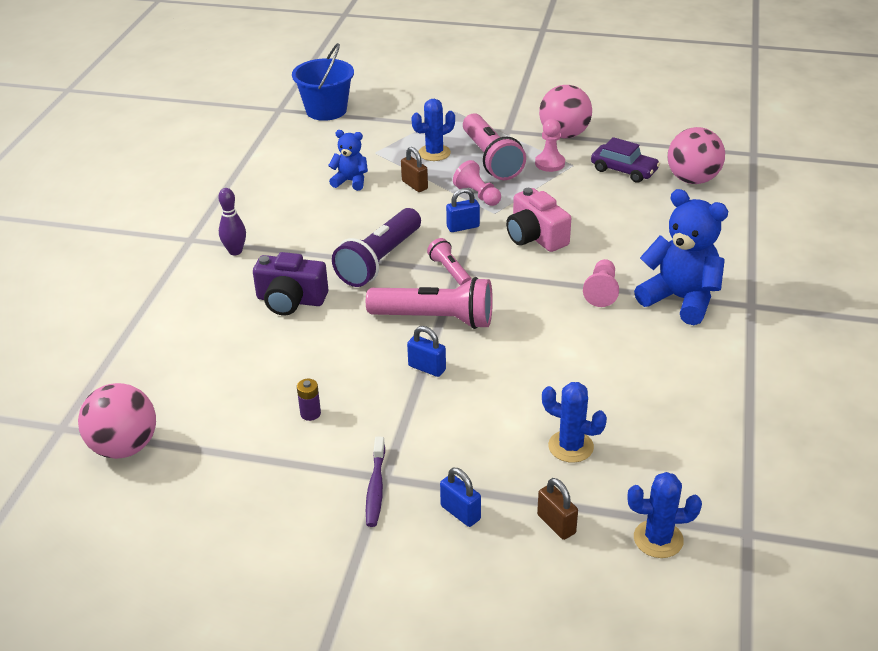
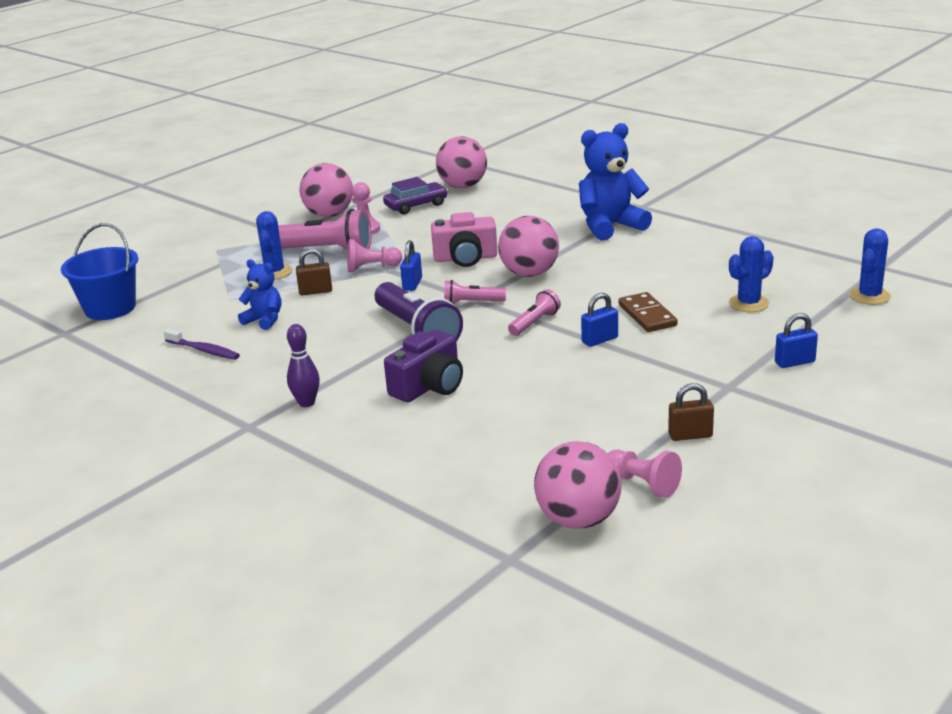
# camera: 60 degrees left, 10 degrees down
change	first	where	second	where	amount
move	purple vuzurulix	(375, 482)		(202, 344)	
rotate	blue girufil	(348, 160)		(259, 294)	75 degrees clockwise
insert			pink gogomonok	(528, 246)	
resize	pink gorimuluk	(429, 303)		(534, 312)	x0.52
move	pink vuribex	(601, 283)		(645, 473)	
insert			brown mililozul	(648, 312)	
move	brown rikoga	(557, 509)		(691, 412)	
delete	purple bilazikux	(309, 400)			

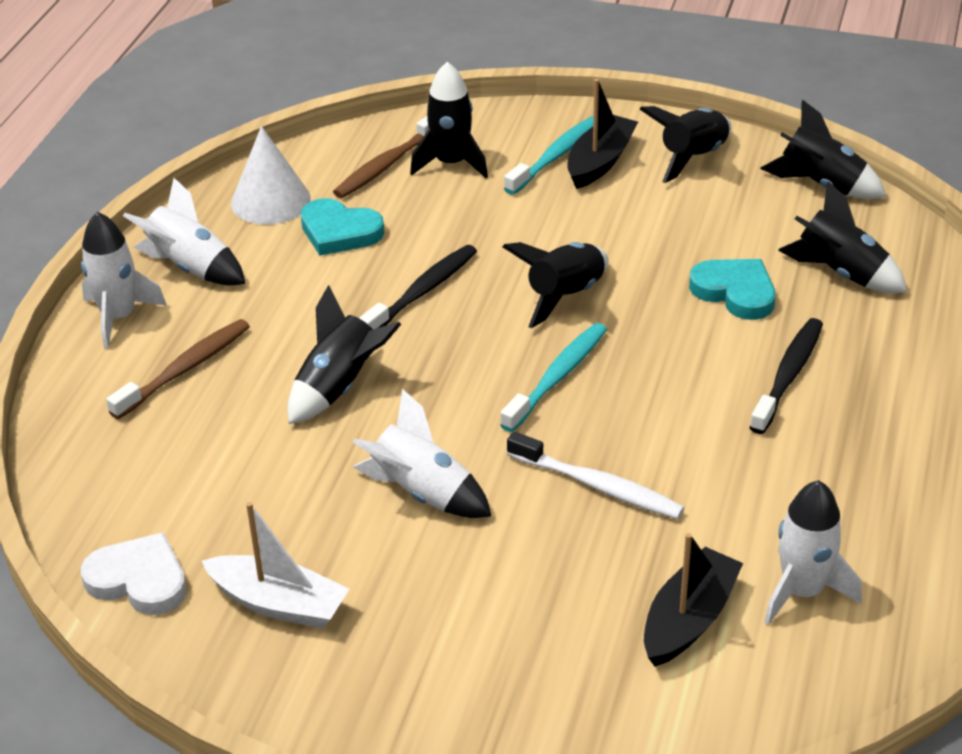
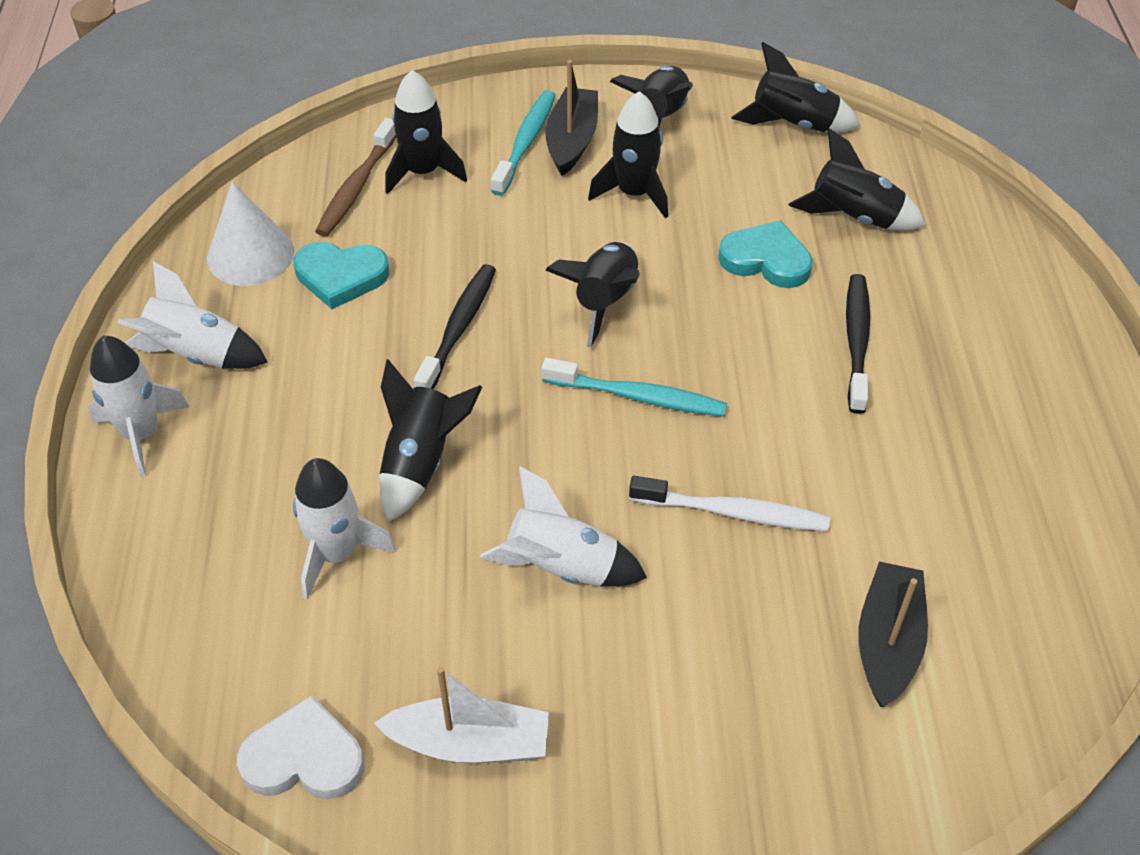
# camera: 20 degrees left, 10 degrees up
change	first	where	second	where	amount
move	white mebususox	(813, 552)		(344, 529)	
rotate	turquoise vuzurulix	(553, 377)		(634, 387)	90 degrees clockwise
insert			black mebususox	(628, 154)	
delete	brown vuzurulix	(178, 369)			

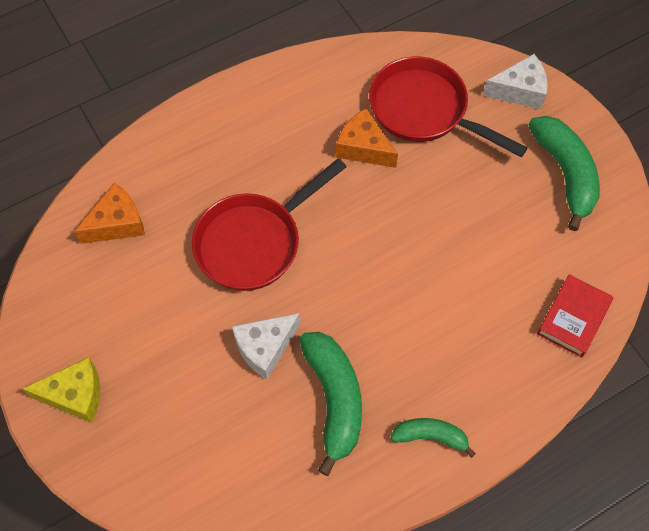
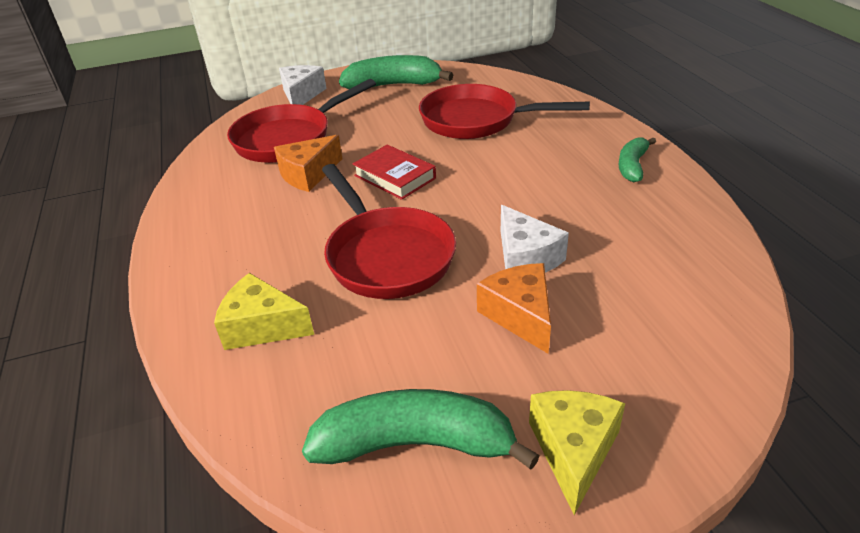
# camera: 75 degrees left, 25 degrees down
change	first	where	second	where	amount
insert			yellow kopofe	(264, 311)	
move	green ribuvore	(330, 404)		(421, 429)	
move	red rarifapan	(575, 316)		(394, 172)	
insert			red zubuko	(504, 111)	
move	orange kopofe	(109, 213)		(514, 308)	

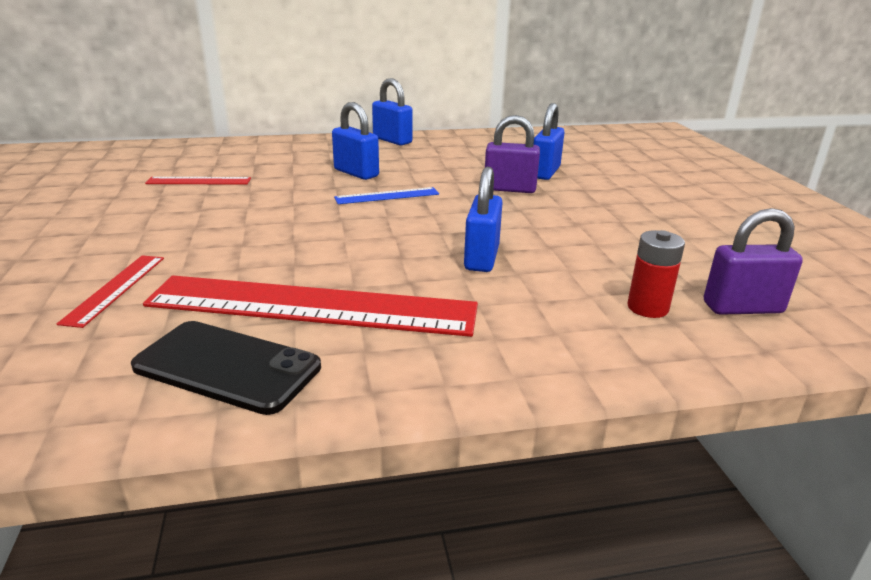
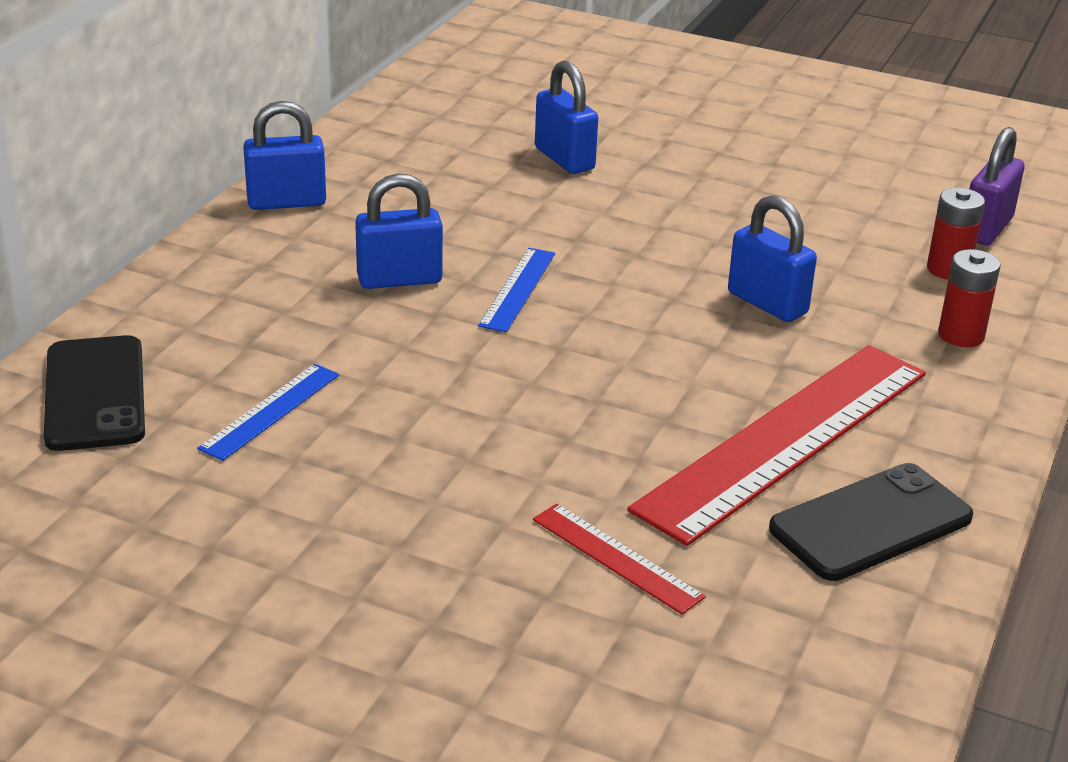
# camera: 55 degrees left, 5 degrees up
change	first	where	second	where	amount
insert			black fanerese	(94, 393)	
recolor	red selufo	(198, 181)	blue selufo	(268, 412)	
insert			red bilazikux	(969, 298)	
delete	purple rikoga	(512, 154)			

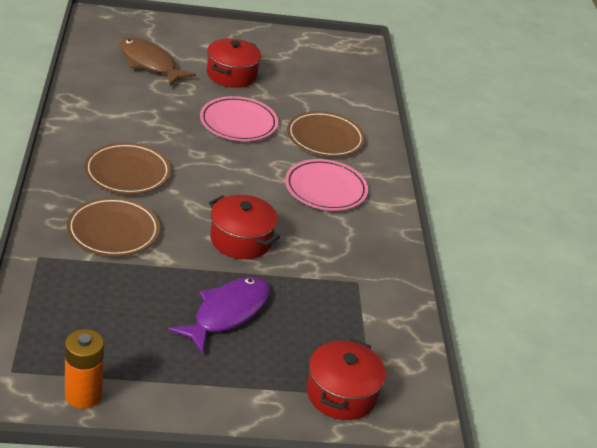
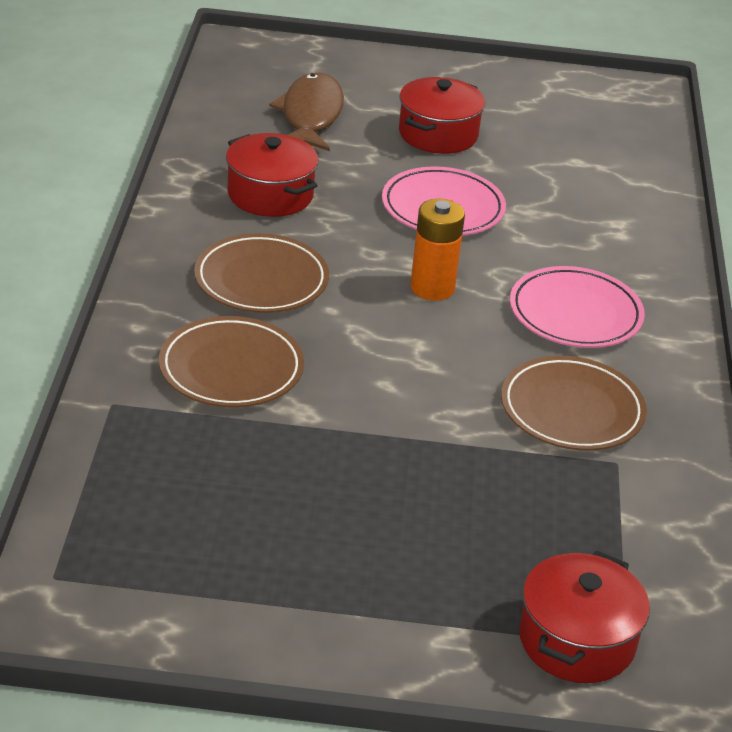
# camera: 10 degrees right, 0 degrees up
change	first	where	second	where	amount
move	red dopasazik	(244, 227)		(272, 175)	
rotate	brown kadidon	(157, 61)		(306, 111)	45 degrees clockwise
move	orange bilazikux	(84, 369)		(437, 250)	
move	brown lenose	(326, 134)		(574, 403)	
delete	purple kadidon	(219, 315)			

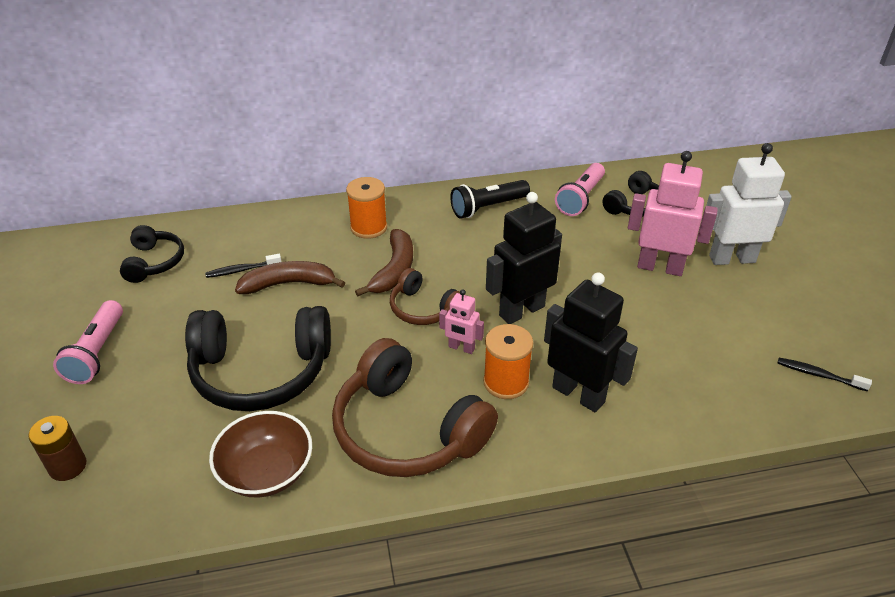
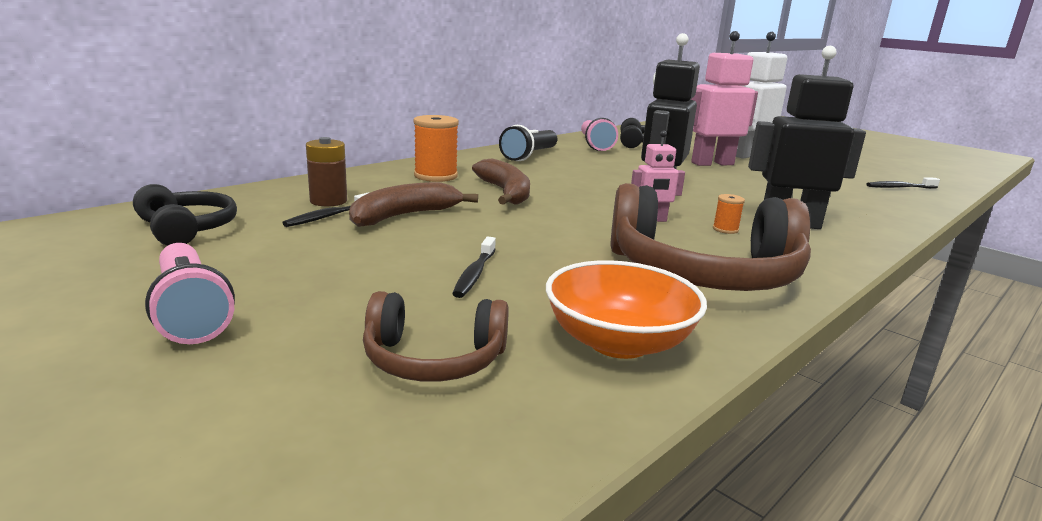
# camera: 35 degrees left, 20 degrees down
change	first	where	second	where	amount
move	brown bilazikux	(57, 448)		(326, 172)	
move	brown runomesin	(425, 296)		(436, 336)	
replace	black runomesin	(258, 358)	black vuzurulix	(474, 267)	
recolor	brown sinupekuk	(260, 454)	orange sinupekuk	(626, 309)	
resize	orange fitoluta	(508, 361)		(729, 214)	x0.49

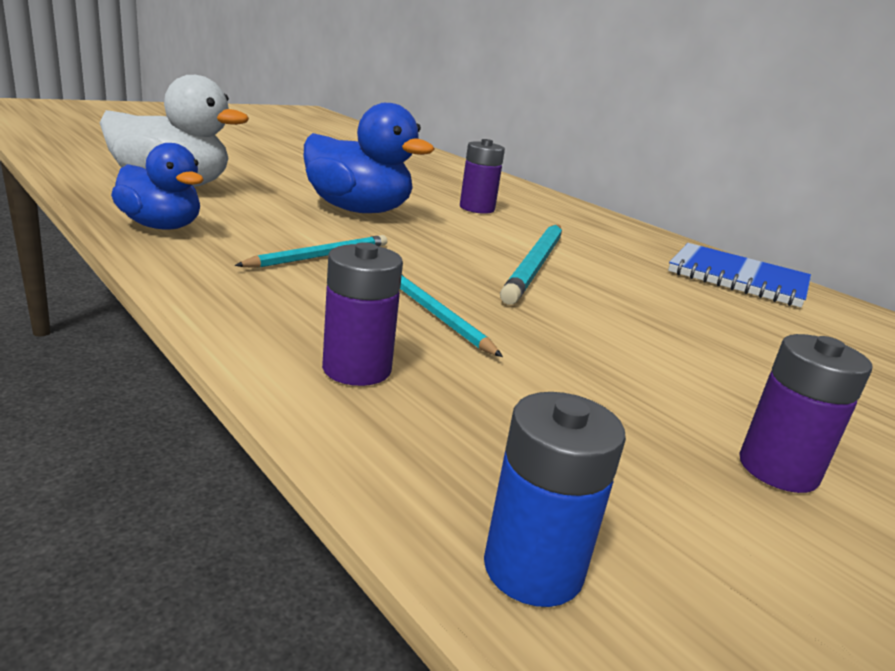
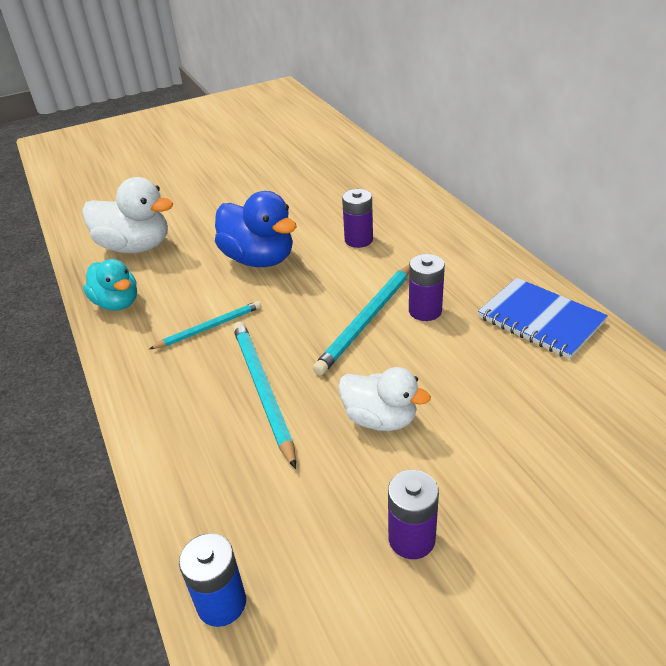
# camera: 20 degrees right, 15 degrees up
change	first	where	second	where	amount
recolor	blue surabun	(157, 186)	turquoise surabun	(110, 285)	
resize	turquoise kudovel	(451, 316)		(264, 395)	x1.58
insert			white surabun	(384, 399)	
move	purple bilazikux	(362, 314)		(427, 287)	

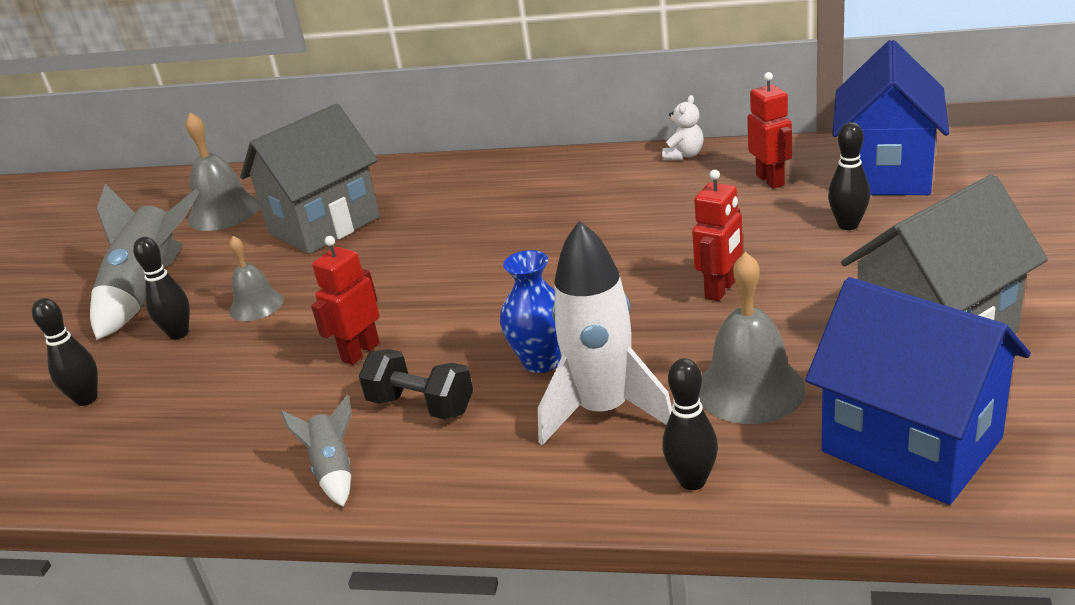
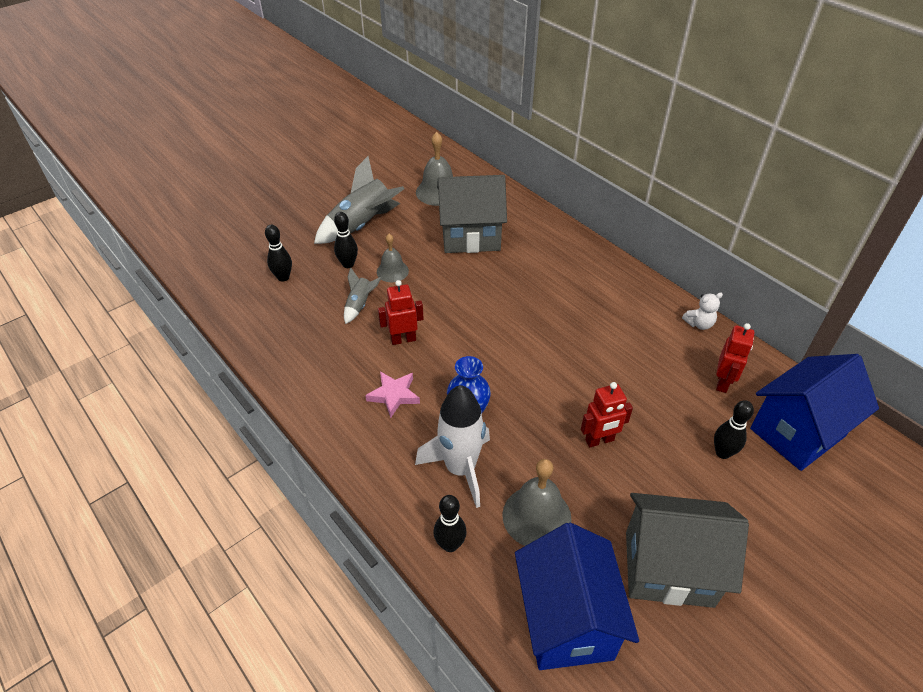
# camera: 35 degrees right, 15 degrees up
change	first	where	second	where	amount
move	grey mebususox	(316, 451)		(362, 296)	
replace	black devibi	(416, 384)	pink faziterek	(392, 394)	

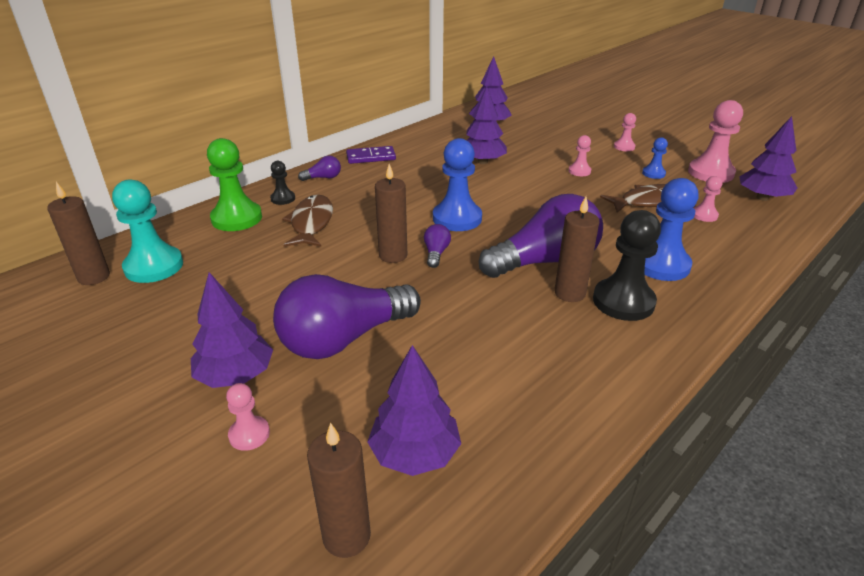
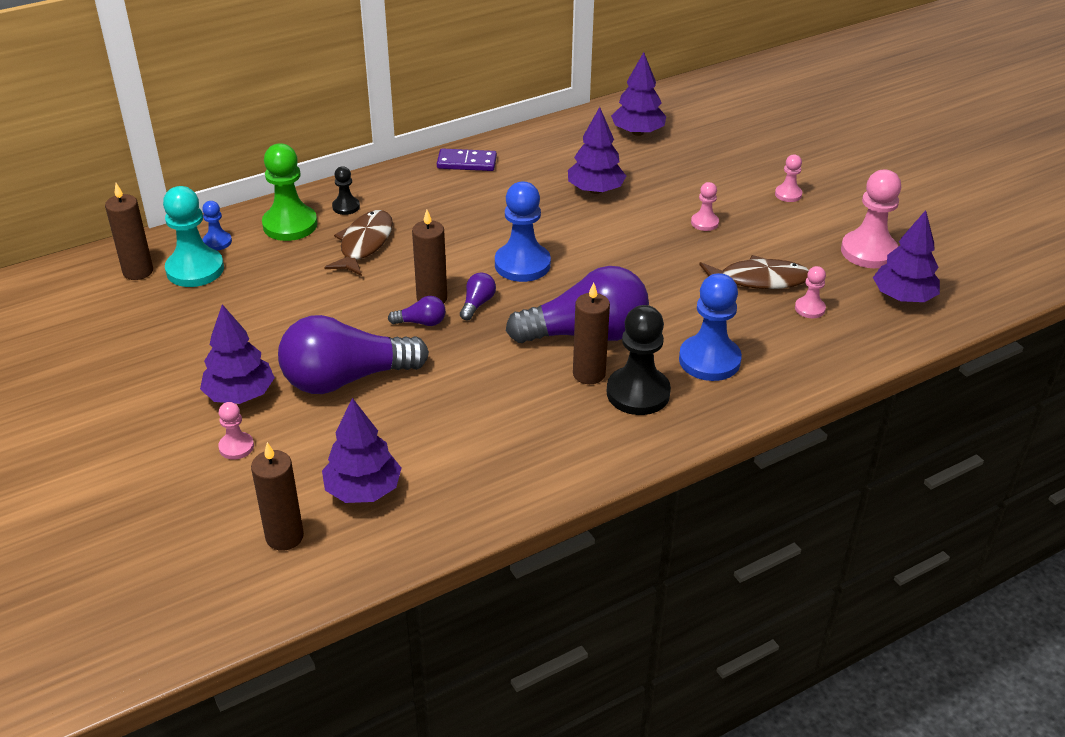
# camera: 15 degrees right, 5 degrees up
change	first	where	second	where	amount
move	blue vuribex	(655, 158)		(217, 225)	
move	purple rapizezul	(319, 168)		(417, 311)	

